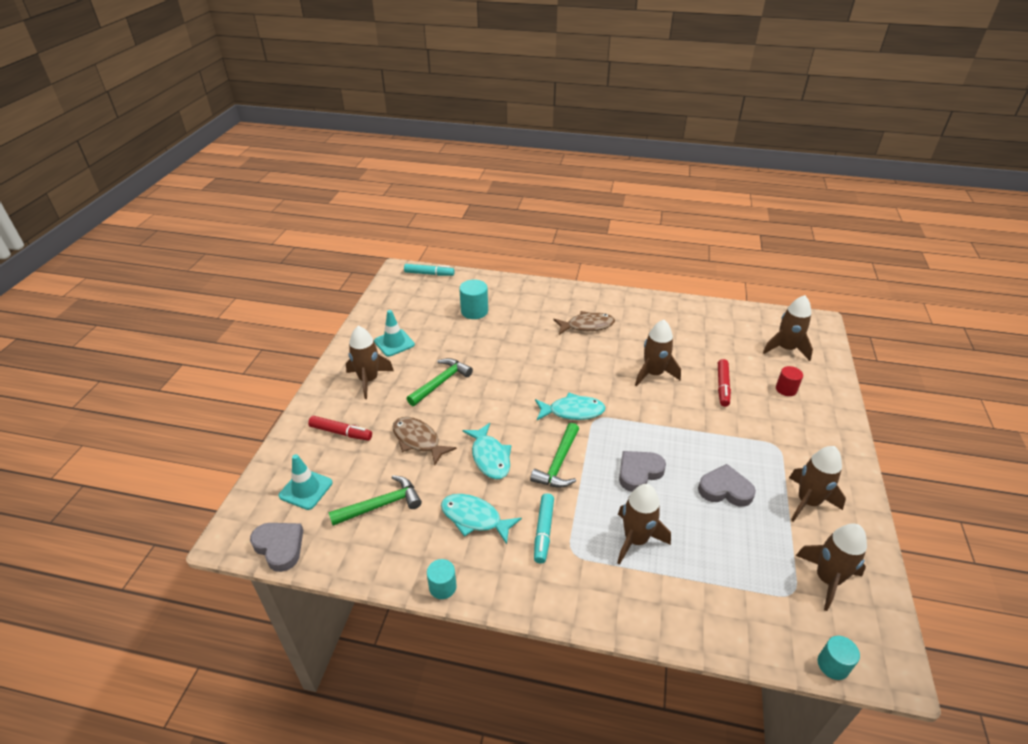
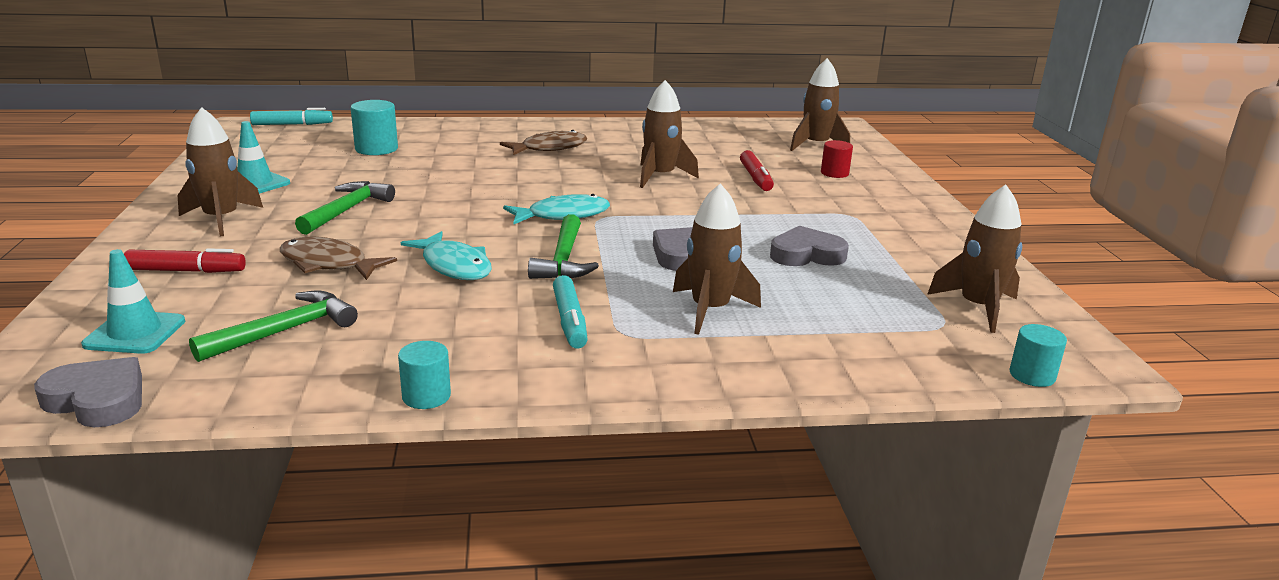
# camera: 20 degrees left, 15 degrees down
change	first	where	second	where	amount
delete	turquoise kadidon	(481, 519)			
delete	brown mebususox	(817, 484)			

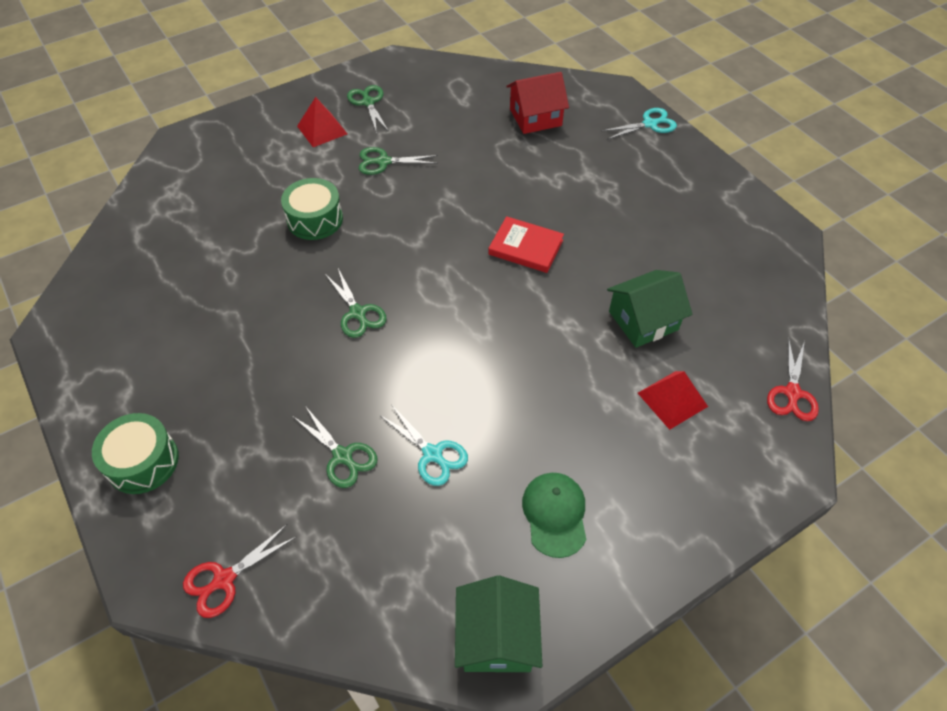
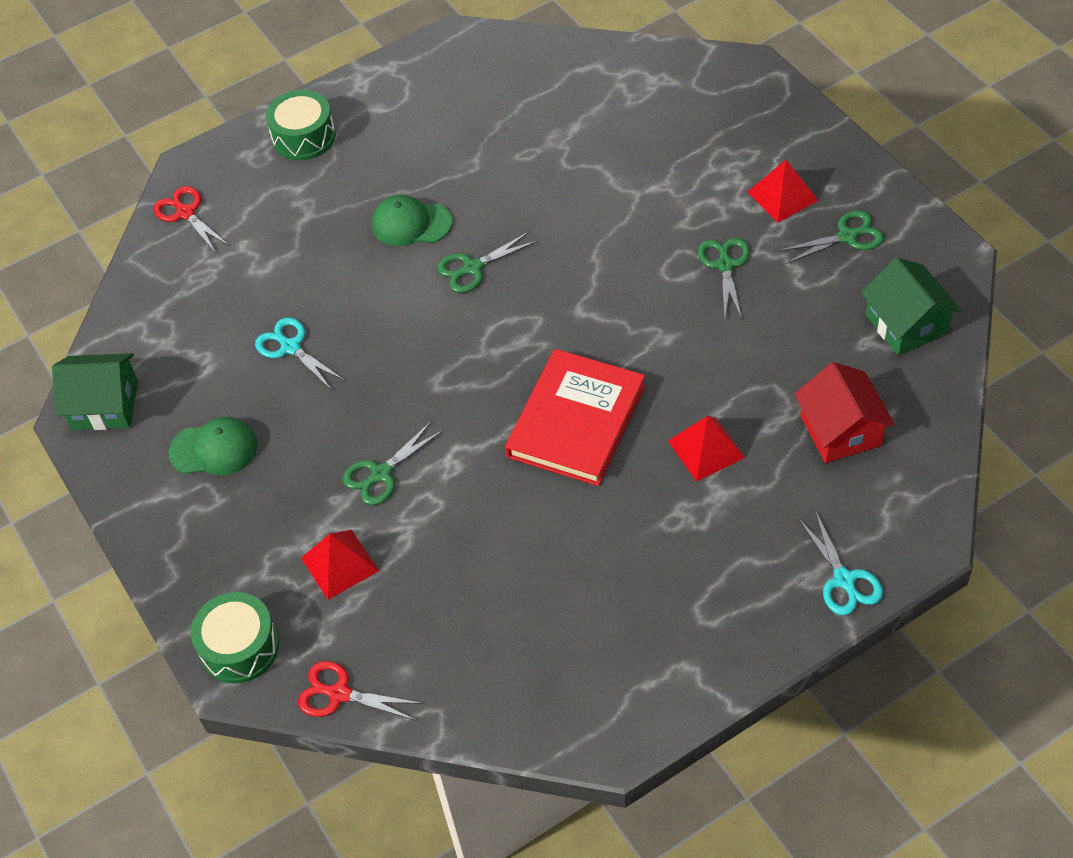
# camera: 95 degrees right, 0 degrees up
change	first	where	second	where	amount
move	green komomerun	(312, 209)		(235, 637)	
rotate	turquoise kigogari	(423, 445)		(300, 353)	90 degrees clockwise
move	green kigogari	(335, 447)		(393, 463)	
insert			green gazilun	(412, 220)	
resize	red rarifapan	(526, 244)		(575, 417)	x1.61
insert			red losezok	(706, 449)	
move	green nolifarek	(649, 309)		(911, 306)	

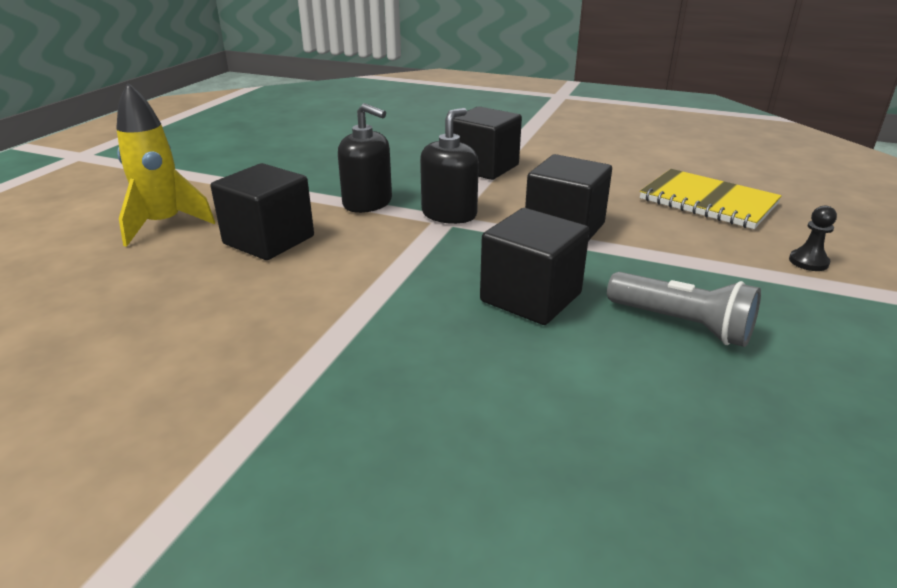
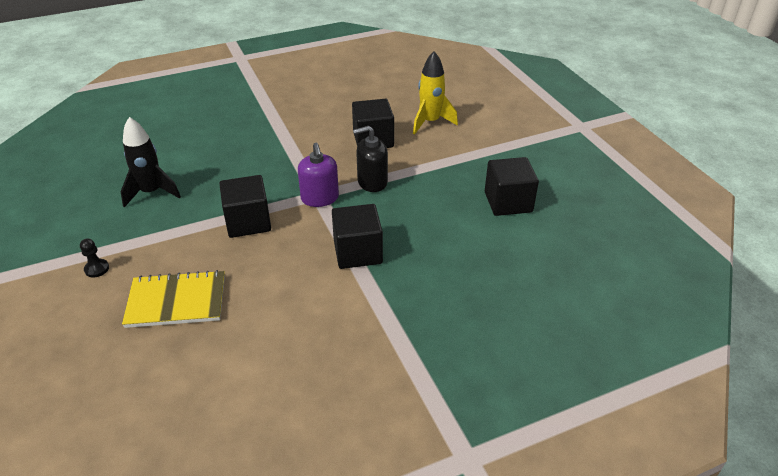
# camera: 135 degrees right, 10 degrees up
change	first	where	second	where	amount
replace	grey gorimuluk	(684, 309)	black mebususox	(151, 162)	
recolor	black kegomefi	(449, 166)	purple kegomefi	(318, 175)	
move	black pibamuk	(535, 266)		(512, 186)	

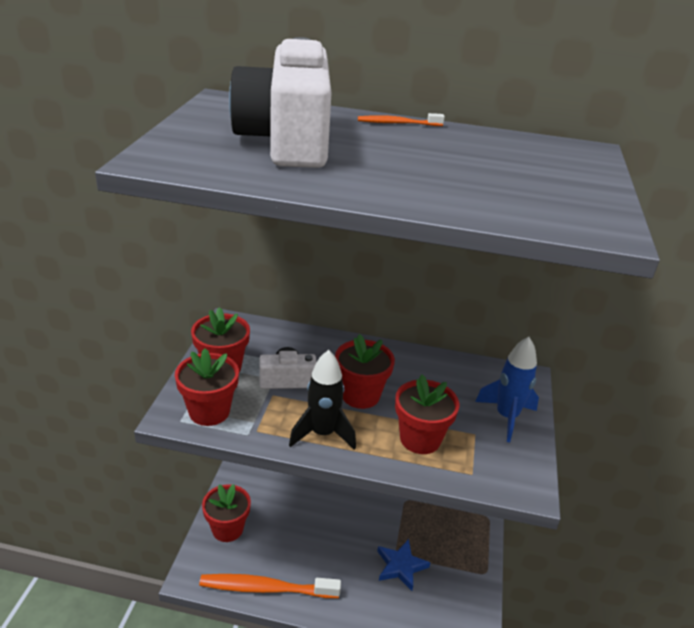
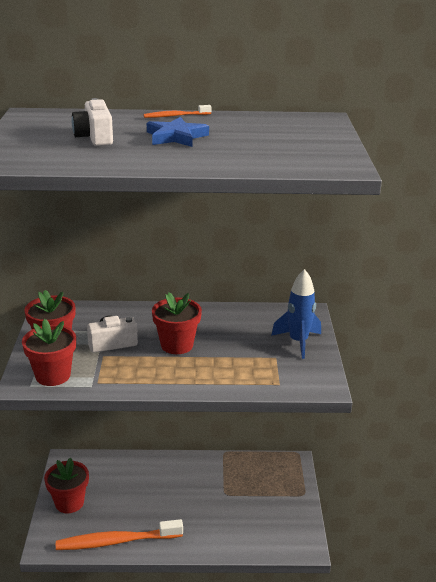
# camera: 10 degrees left, 5 degrees down
change	first	where	second	where	amount
resize	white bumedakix	(280, 102)		(92, 122)	x0.49
move	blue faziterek	(403, 565)		(178, 132)	
delete	black mebususox	(322, 400)			
delete	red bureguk	(427, 414)			

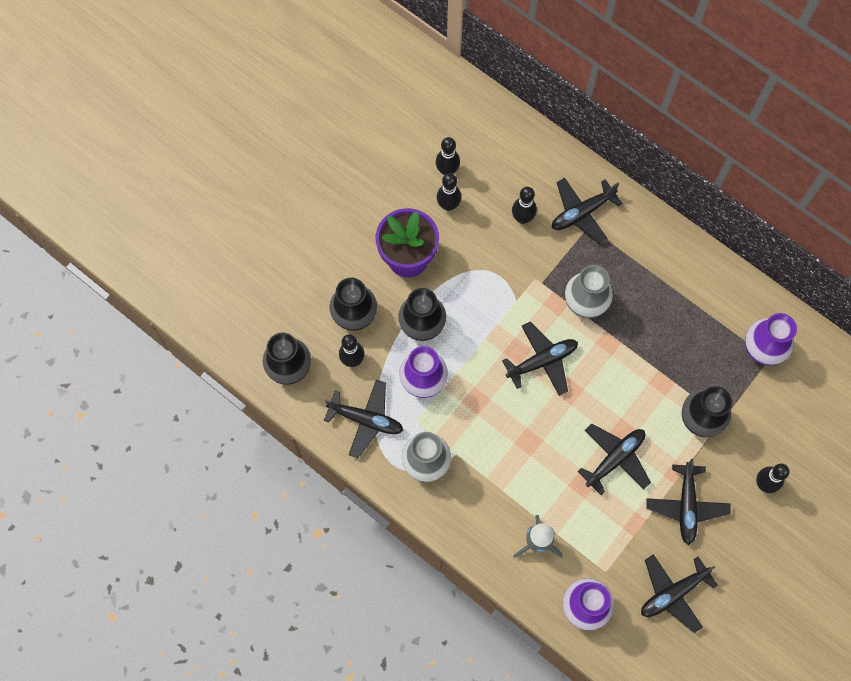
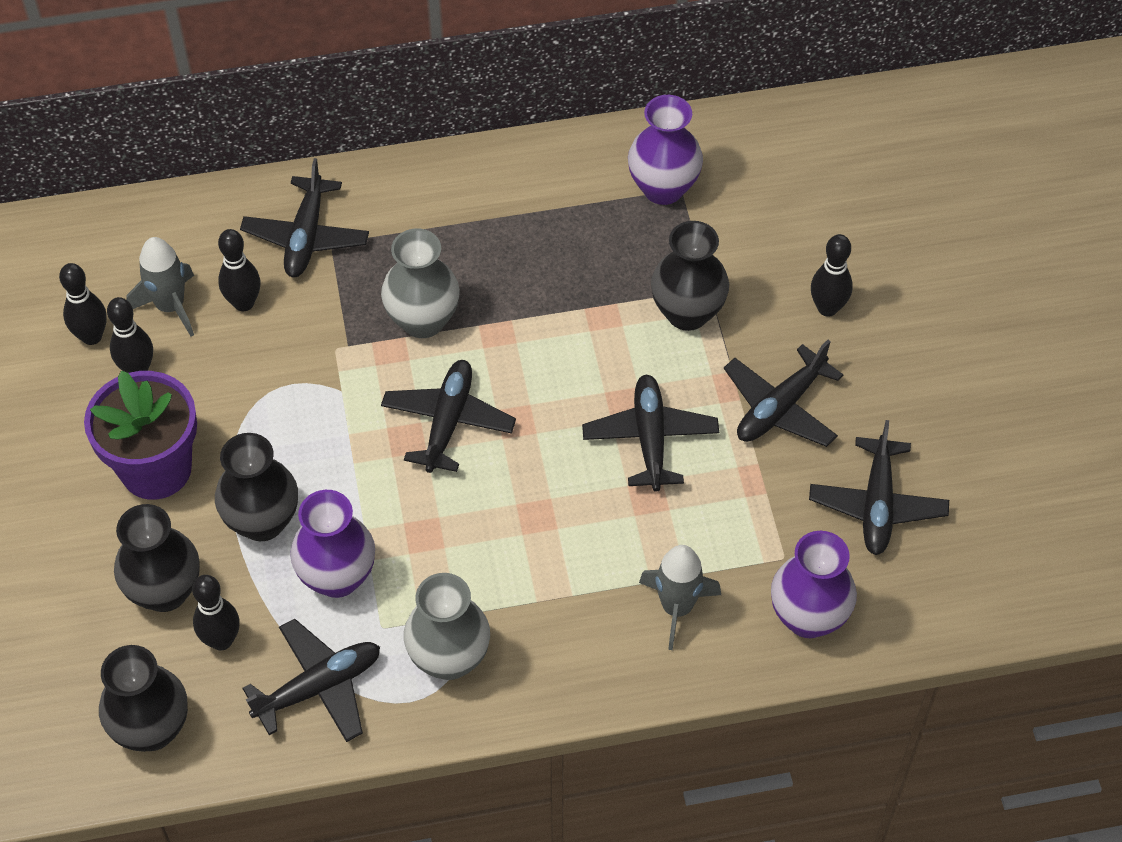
# camera: 50 degrees left, 15 degrees down
change	first	where	second	where	amount
insert			grey mebususox	(160, 287)	
rotate	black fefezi	(688, 502)		(783, 393)	90 degrees clockwise

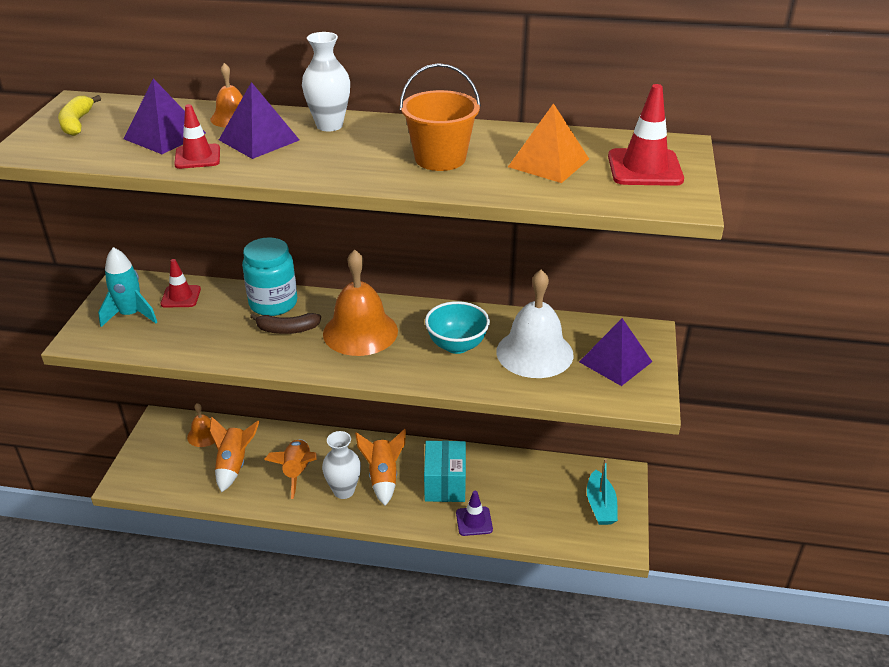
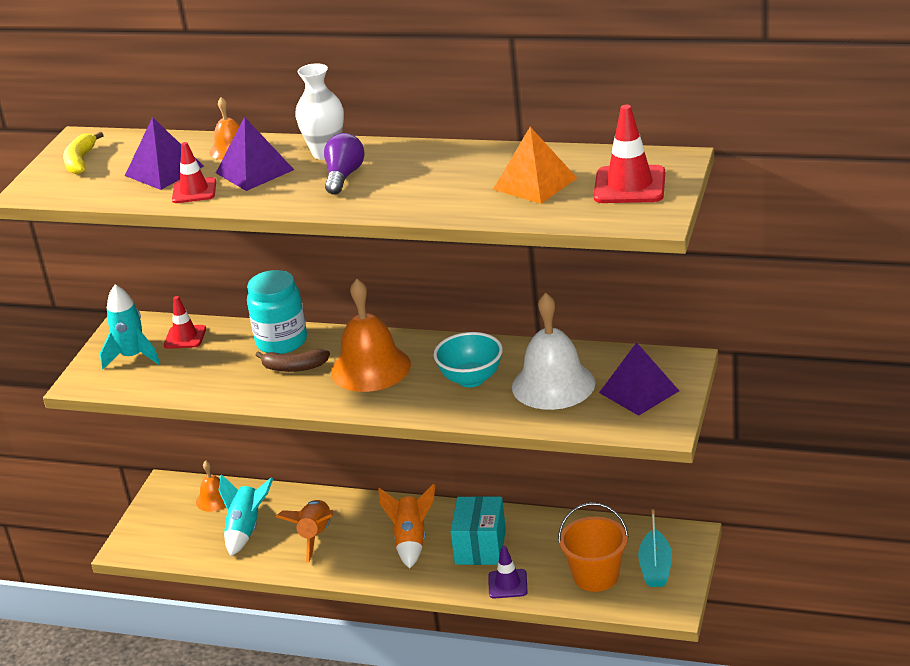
# camera: 10 degrees right, 5 degrees down
change	first	where	second	where	amount
recolor	orange mebususox	(235, 454)	turquoise mebususox	(246, 515)	
insert			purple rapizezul	(344, 164)	
move	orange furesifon	(440, 117)		(593, 547)	
delete	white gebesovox	(341, 465)			

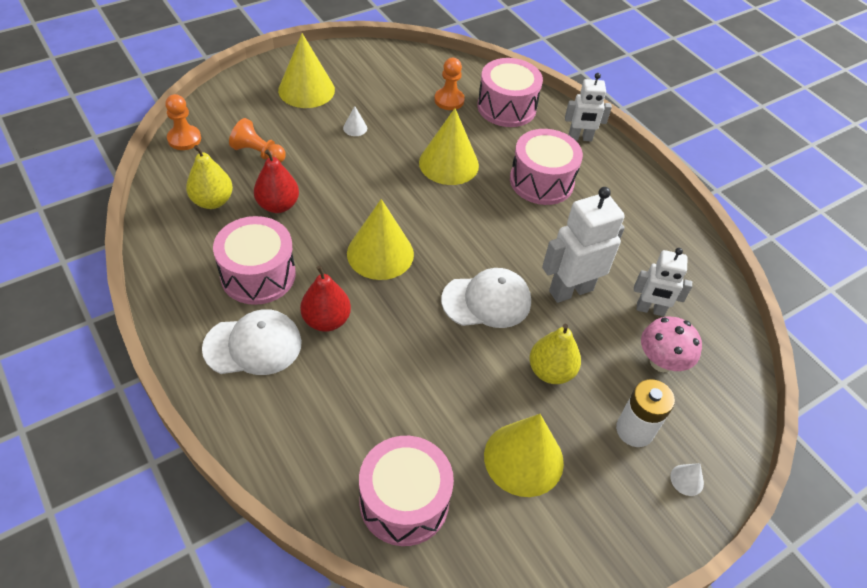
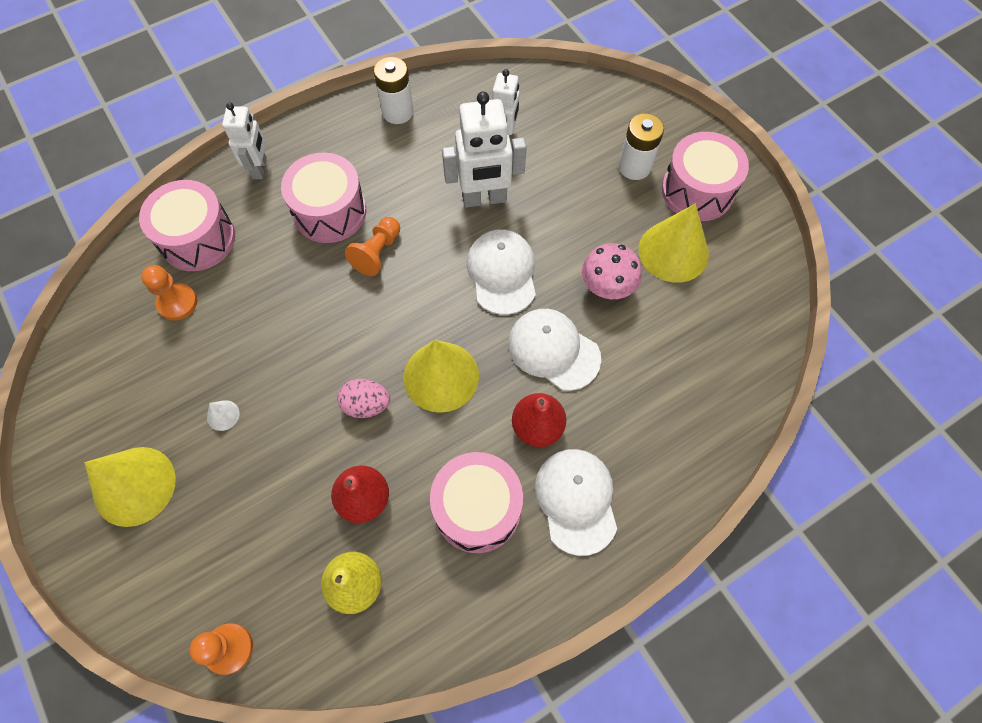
# camera: 85 degrees left, 15 degrees up
change	first	where	second	where	amount
insert			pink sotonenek	(363, 398)	
move	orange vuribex	(257, 140)		(372, 246)	
insert			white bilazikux	(393, 90)	
rotate	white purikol	(583, 245)		(484, 150)	75 degrees counterclockwise
insert			white gazilun	(554, 350)	
move	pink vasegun	(671, 344)		(612, 271)	
move	pink komomerun	(406, 491)		(705, 176)	
delete	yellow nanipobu	(449, 146)			
delete	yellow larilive	(555, 354)			
delete	white nanipobu	(687, 479)			

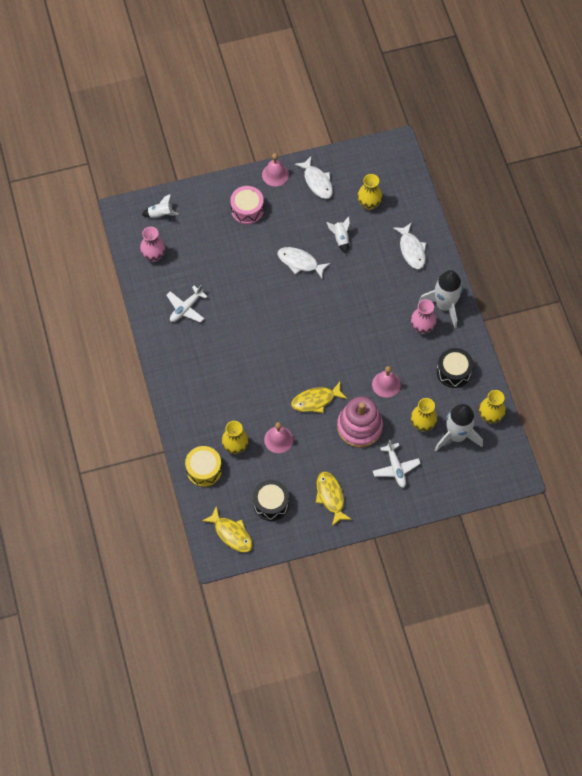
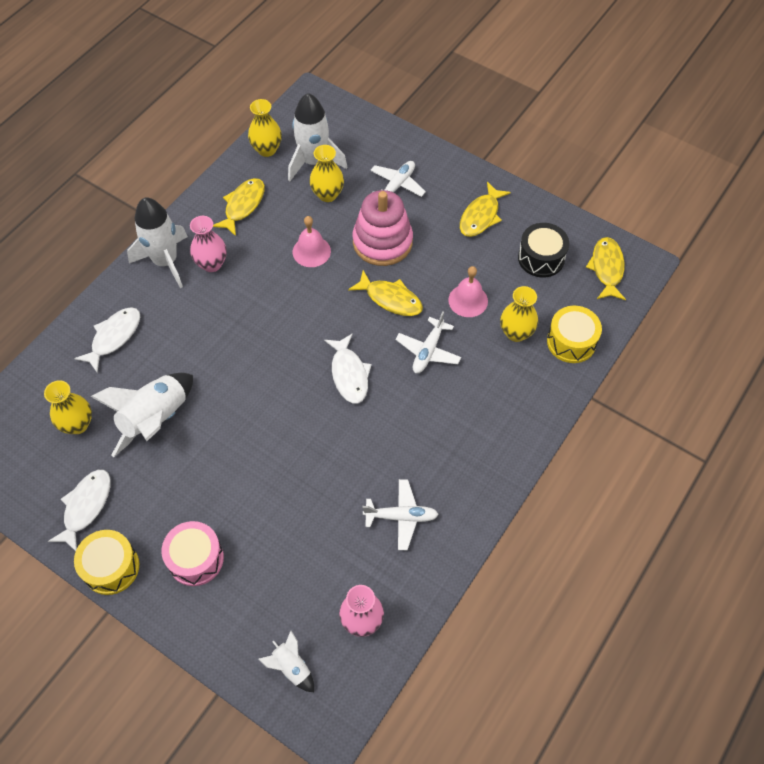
# camera: 130 degrees left, 5 degrees down
change	first	where	second	where	amount
replace	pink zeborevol	(275, 169)	yellow komomerun	(106, 562)	
resize	white mebususox	(338, 235)		(141, 415)	x1.97
replace	black komomerun	(455, 368)	yellow kadidon	(239, 207)	
move	white kadidon	(304, 263)		(348, 368)	
insert			white fefezi	(428, 342)	

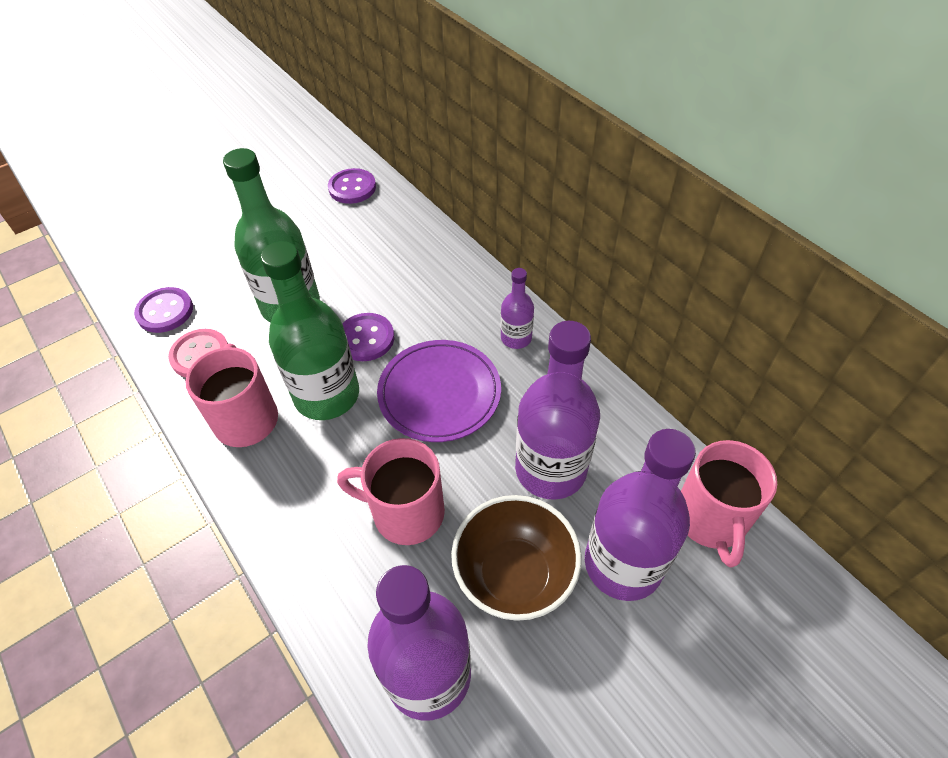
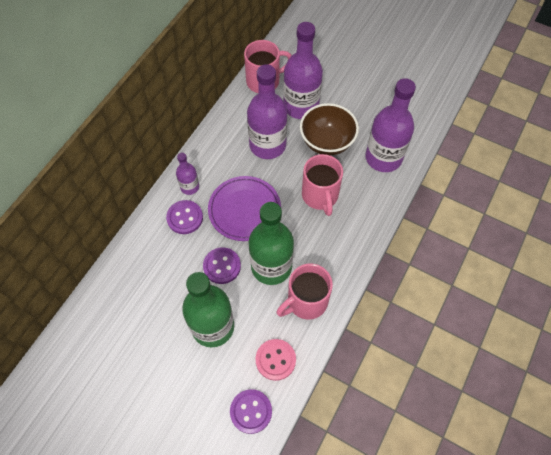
# camera: 115 degrees left, 10 degrees up
change	first	where	second	where	amount
move	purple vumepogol	(352, 186)		(184, 217)	

